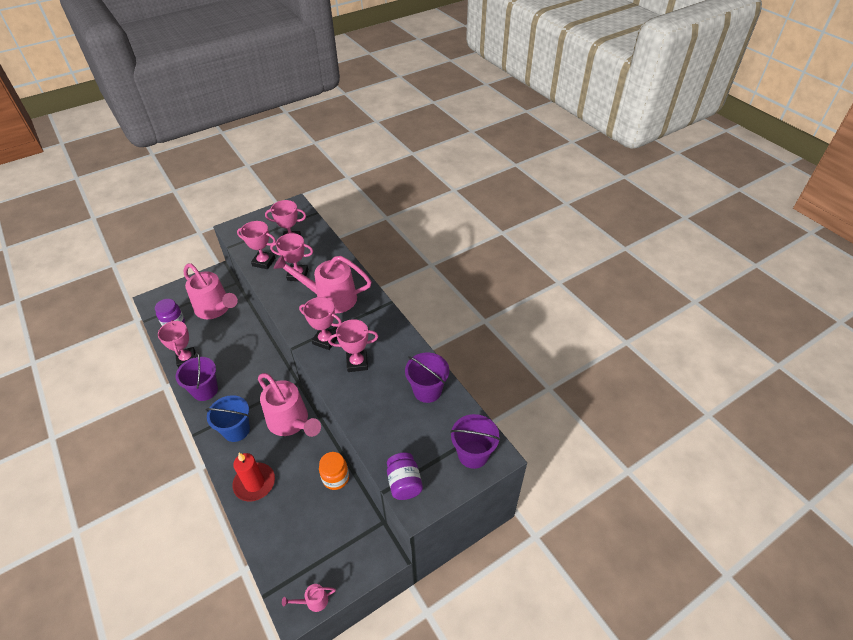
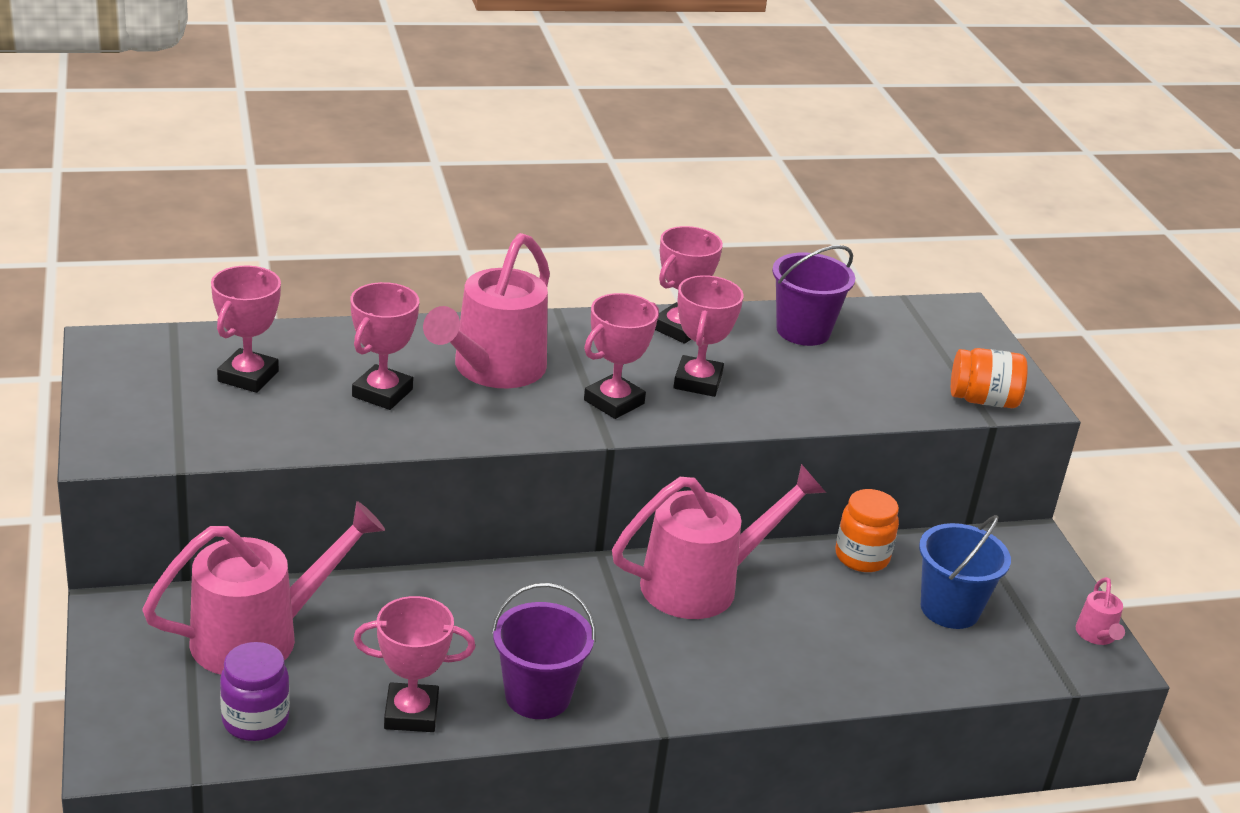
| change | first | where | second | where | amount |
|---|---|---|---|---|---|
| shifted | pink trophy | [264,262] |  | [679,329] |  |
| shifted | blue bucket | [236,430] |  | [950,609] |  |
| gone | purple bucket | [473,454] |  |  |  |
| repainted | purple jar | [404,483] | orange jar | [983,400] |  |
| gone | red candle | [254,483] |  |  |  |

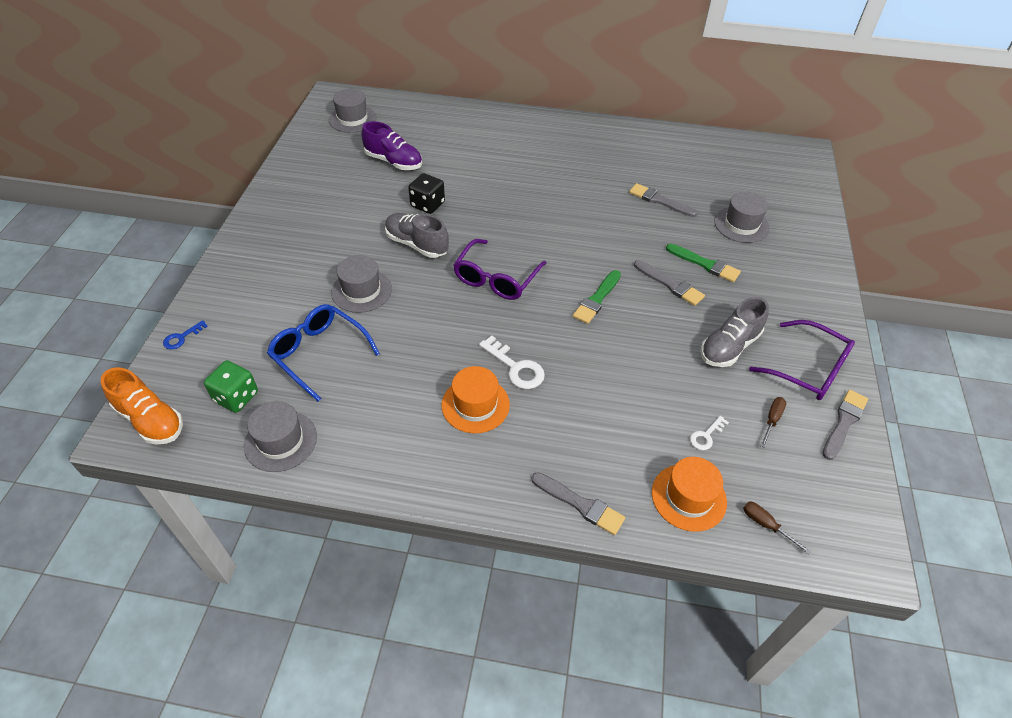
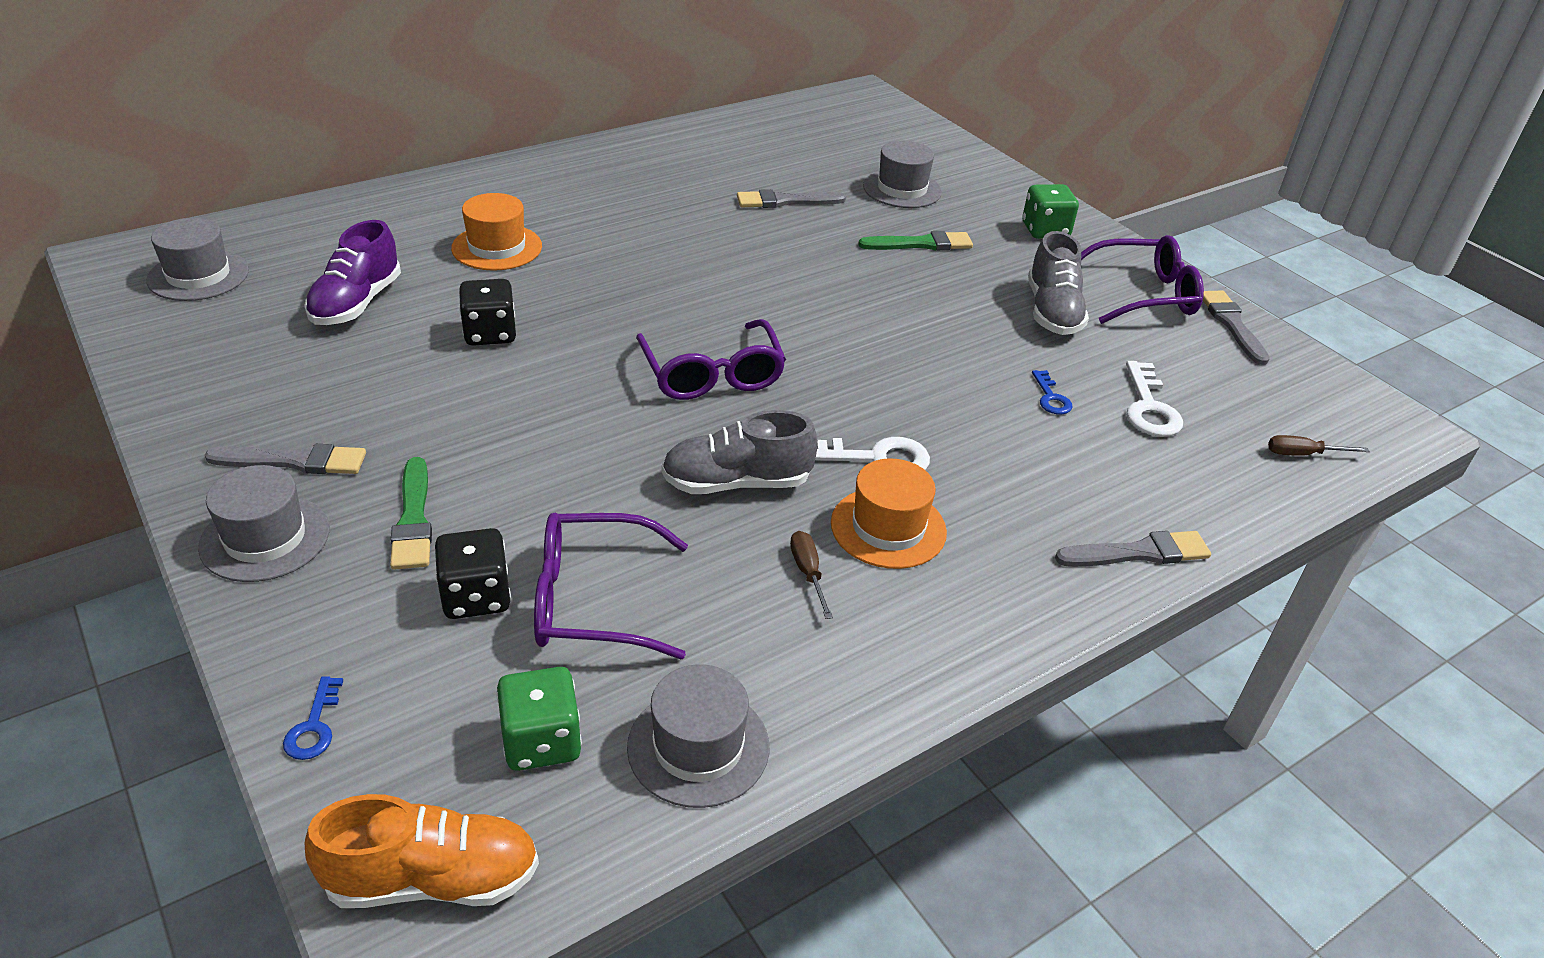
| change | first | where | second | where | amount |
|---|---|---|---|---|---|
| rotated | purple shoe | [394,162] |  | [357,303] | 120 degrees clockwise |
| shifted | grey shoe | [417,244] |  | [737,483] |  |
| shifted | grey hat | [361,291] |  | [265,538] |  |
| shifted | grey brush | [670,284] |  | [294,461] |  |
| shifted | green brush | [597,299] |  | [413,519] |  |
| repainted | blue glasses | [319,353] | purple glasses | [593,601] |  |
| shifted | brown screwdriver | [772,420] |  | [808,573] |  |
| scaled | white key | [706,436] |  | [1149,407] | x1.70 |
| shifted | orange hat | [688,497] |  | [497,247] |  |
| new |  |  | green dice | [1045,231] |  |
| new |  |  | blue key | [1051,397] |  |
| new |  |  | black dice | [476,597] |  |

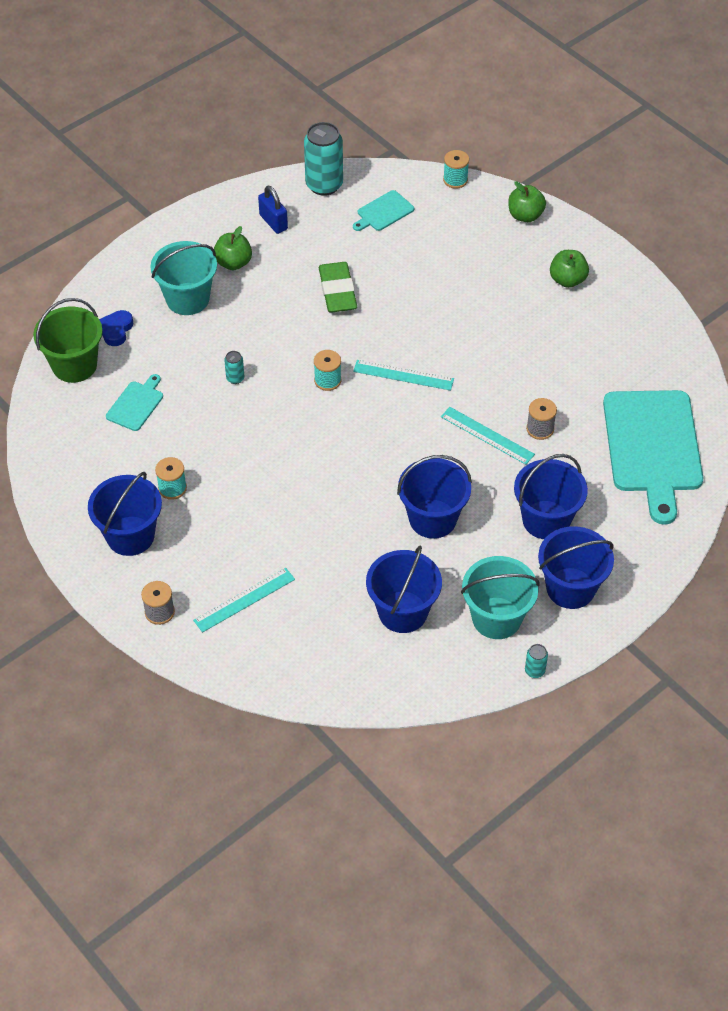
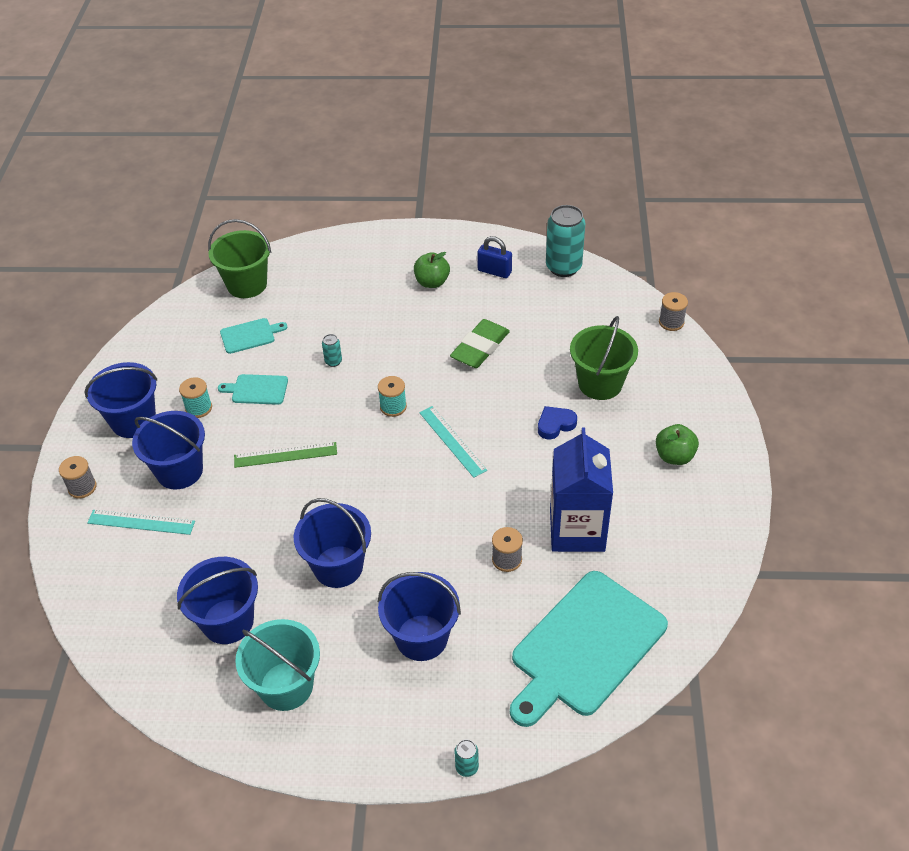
| change | first | where | second | where | amount |
|---|---|---|---|---|---|
| repainted | turquoise spool | [455,180] | grey spool | [671,322] |  |
| gone | green apple | [525,215] |  |  |  |
| rotated | blue padlock | [273,222] |  | [494,271] | 75 degrees counterclockwise |
| shifted | turquoise cutting board | [383,212] |  | [257,389] |  |
| gone | turquoise bucket | [187,299] |  |  |  |
| shifted | blue heart | [116,330] |  | [555,424] |  |
| gone | turquoise ruler | [487,435] |  |  |  |
| shifted | blue bucket | [570,588] |  | [179,471] |  |
| shifted | turquoise can | [534,671] |  | [467,767] |  |
| new |  |  | green bucket | [600,383] |  |
| new |  |  | blue carton | [577,530] |  |
| new |  |  | green ruler | [285,455] |  |

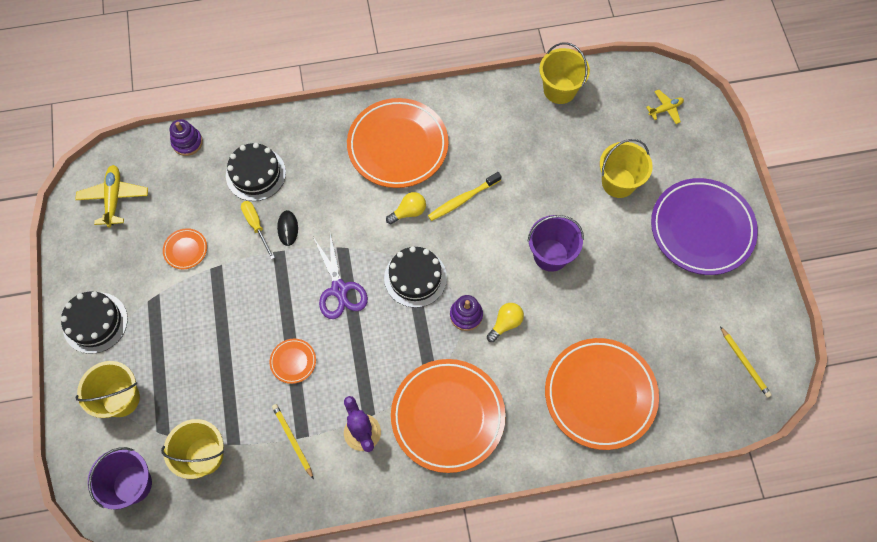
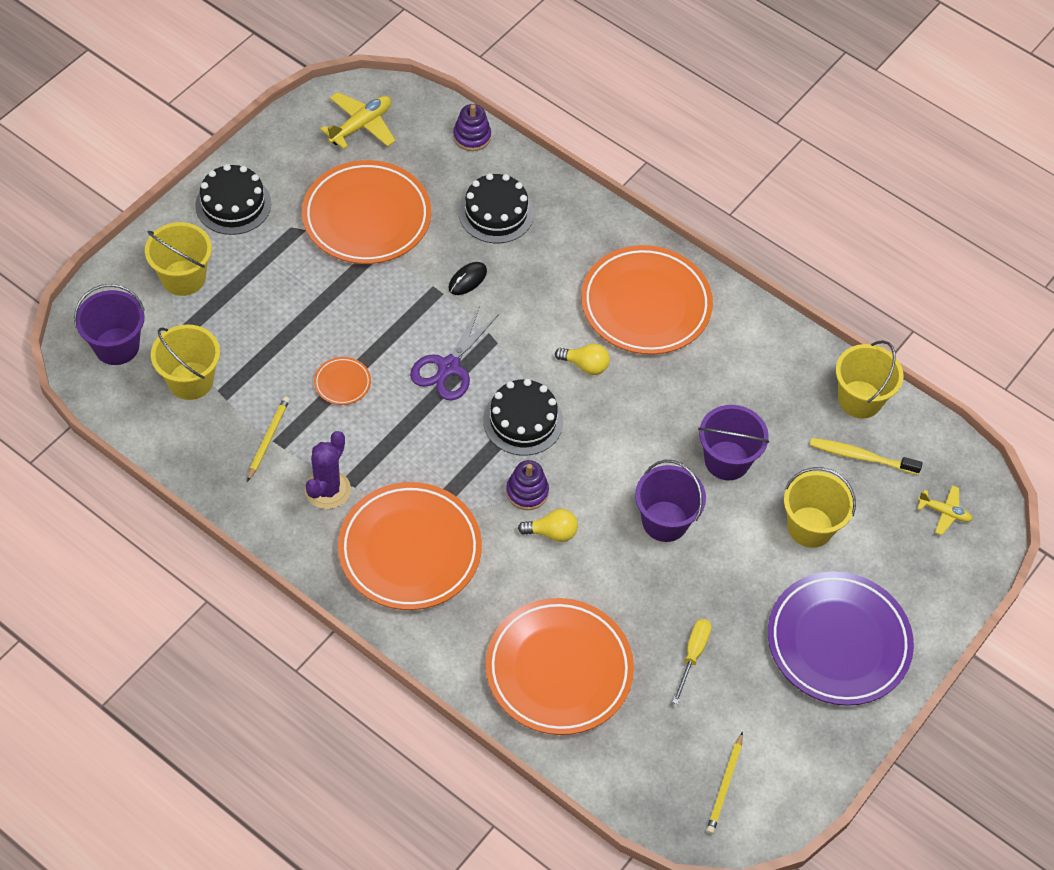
| change | first | where | second | where | amount |
|---|---|---|---|---|---|
| shifted | yellow toothbrush | [462,199] |  | [861,457] |  |
| shifted | yellow screwdriver | [256,226] |  | [693,655] |  |
| scaled | orange plate | [185,250] |  | [367,217] | x2.40 |
| new |  |  | purple bucket | [727,460] |  |

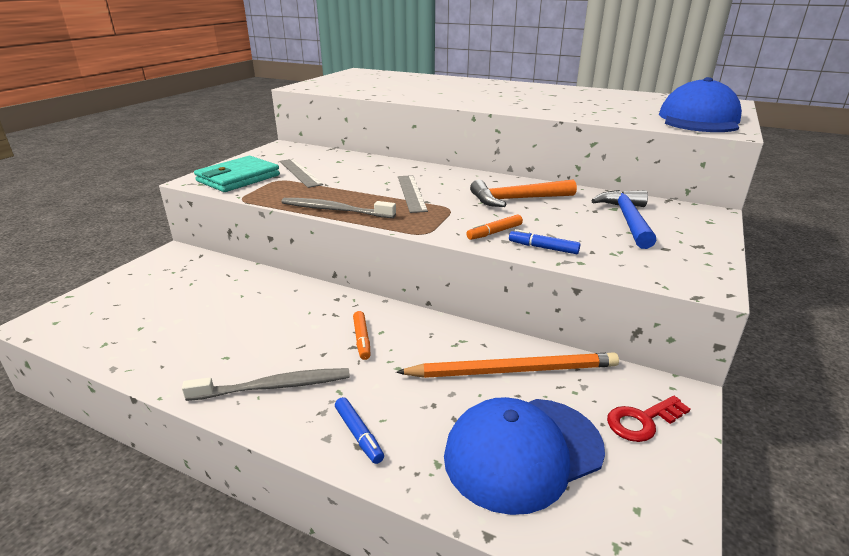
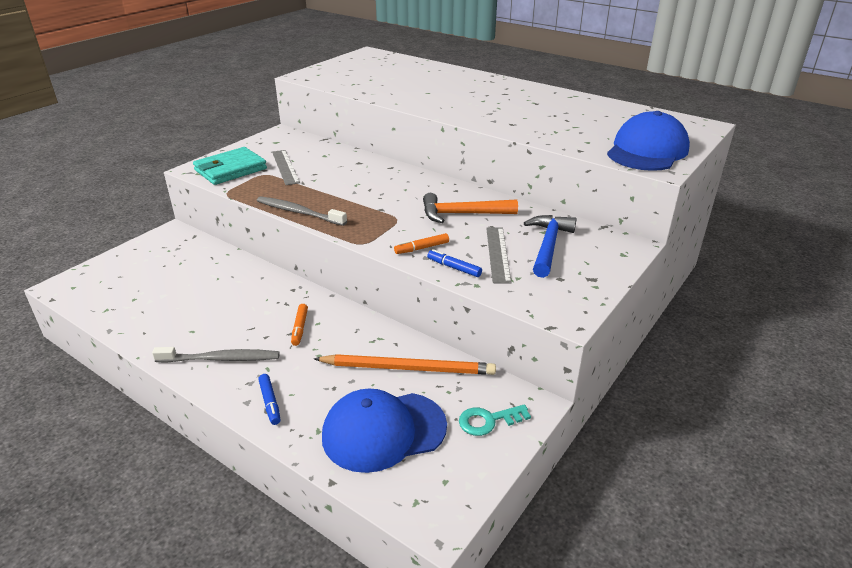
| change | first | where | second | where | amount |
|---|---|---|---|---|---|
| shifted | grey ruler | [411,193] |  | [497,254] |  |
| repainted | red key | [642,421] | turquoise key | [488,421] |  |

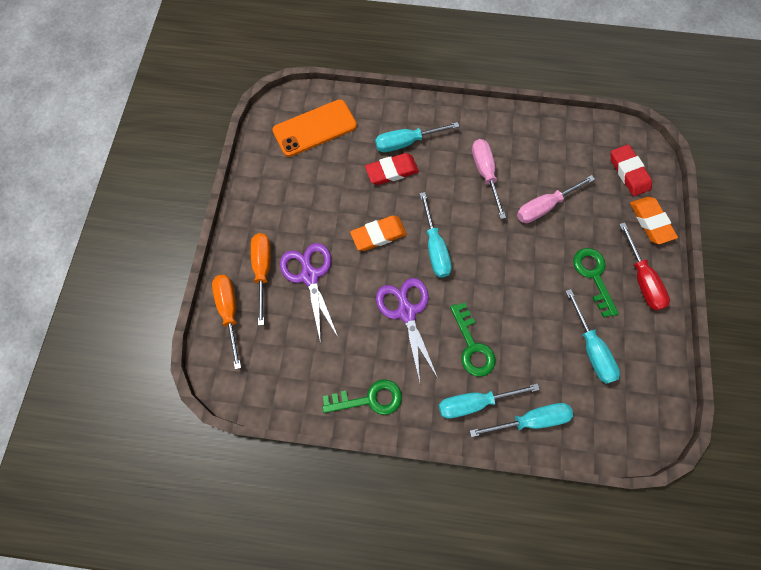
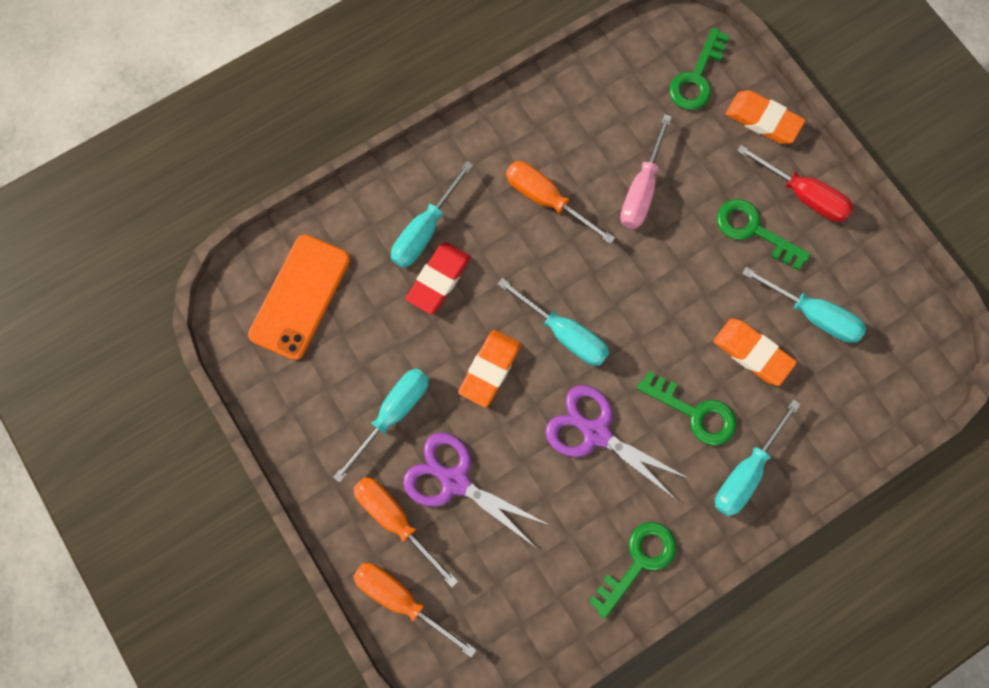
| change | first | where | second | where | amount |
|---|---|---|---|---|---|
| repainted | pink screwdriver | [485,174] | orange screwdriver | [546,200] |  |
| swapped | red eraser | [628,172] | green key | [697,77] |  |
| shifted | turquoise screwdriver | [530,419] |  | [393,414] |  |
| new |  |  | orange eraser | [752,353] |  |

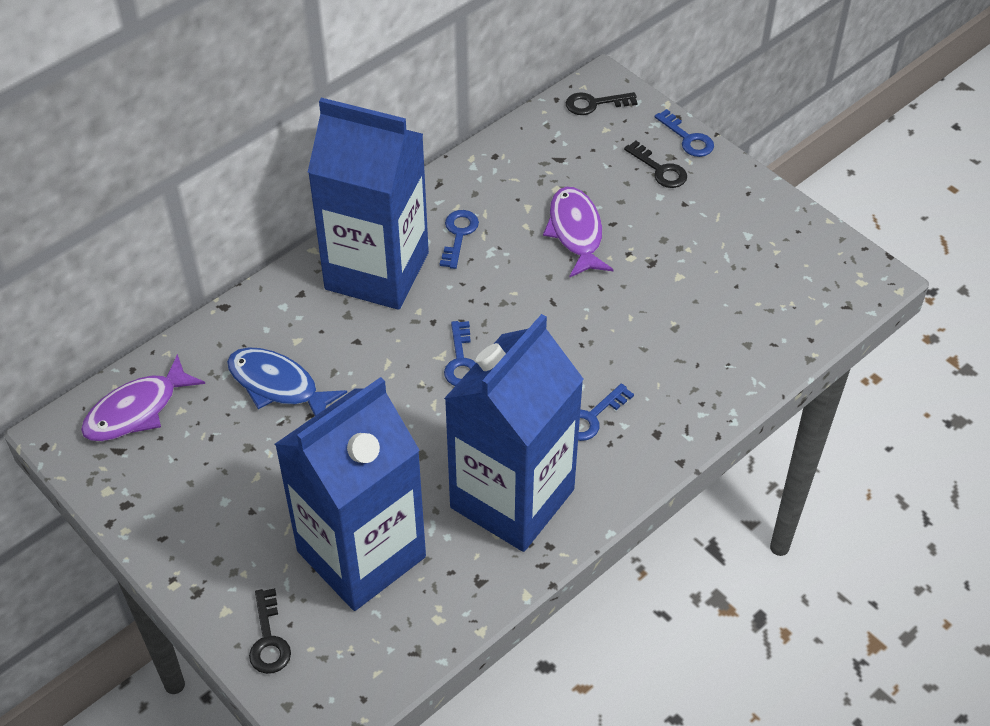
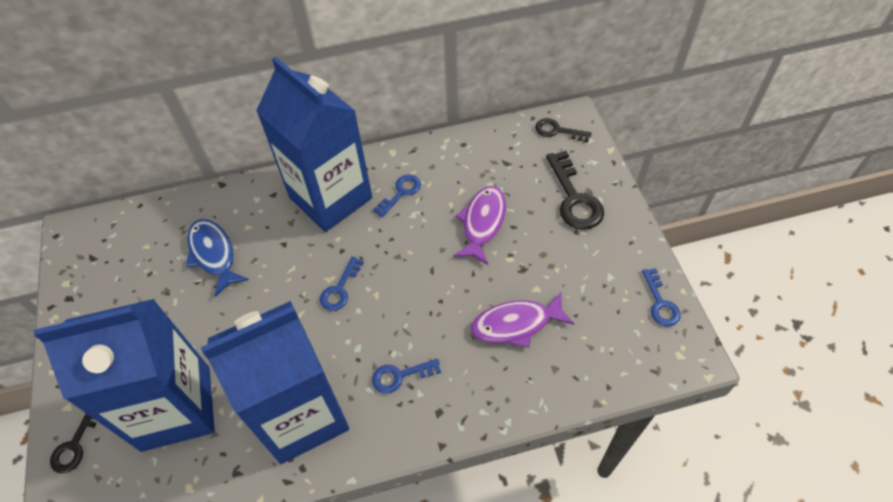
| change | first | where | second | where | amount |
|---|---|---|---|---|---|
| shifted | blue key | [688,138] |  | [660,303] |  |
| scaled | black key | [660,169] |  | [574,198] | x1.65 |
| shifted | purple fish | [137,410] |  | [516,324] |  |

